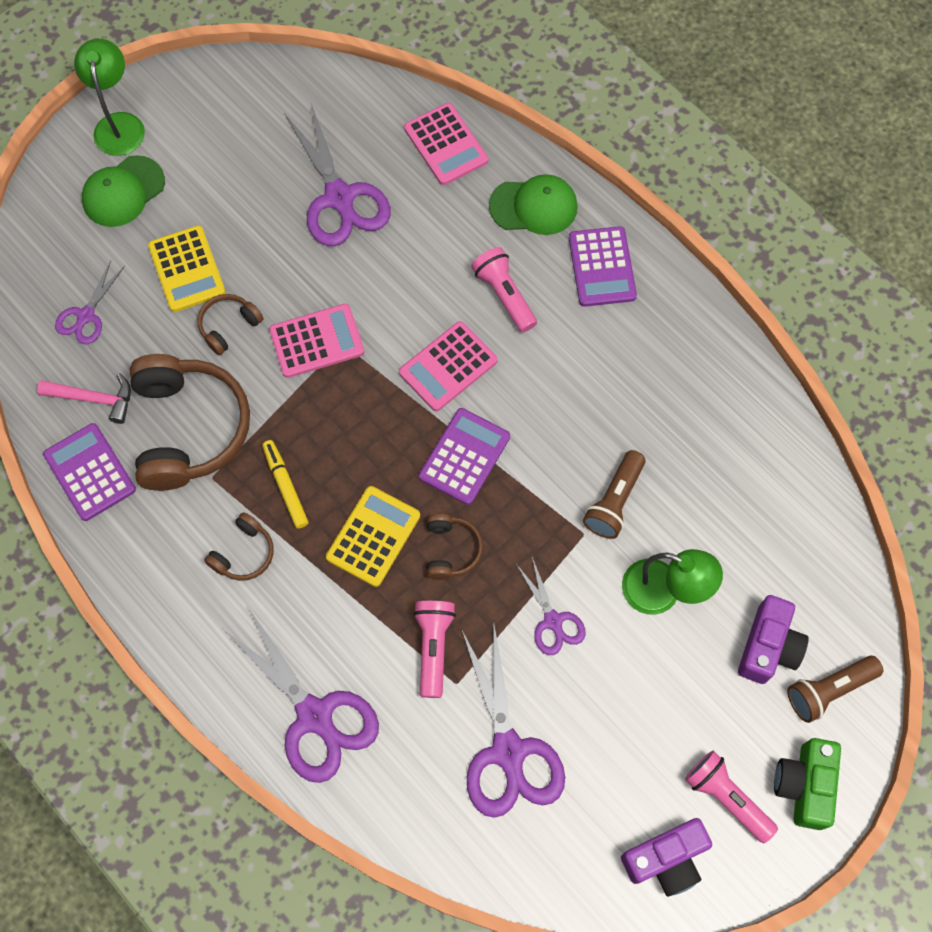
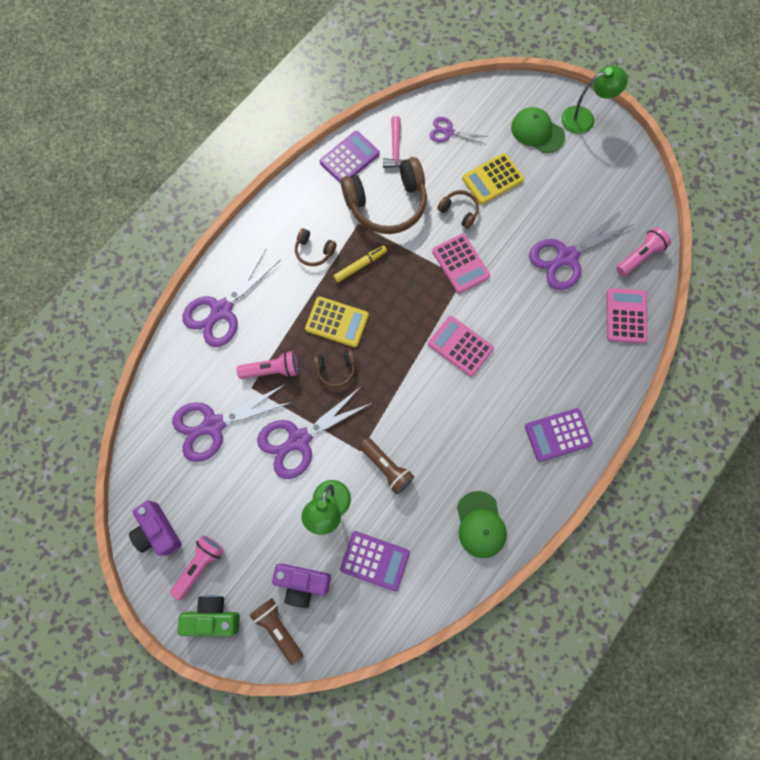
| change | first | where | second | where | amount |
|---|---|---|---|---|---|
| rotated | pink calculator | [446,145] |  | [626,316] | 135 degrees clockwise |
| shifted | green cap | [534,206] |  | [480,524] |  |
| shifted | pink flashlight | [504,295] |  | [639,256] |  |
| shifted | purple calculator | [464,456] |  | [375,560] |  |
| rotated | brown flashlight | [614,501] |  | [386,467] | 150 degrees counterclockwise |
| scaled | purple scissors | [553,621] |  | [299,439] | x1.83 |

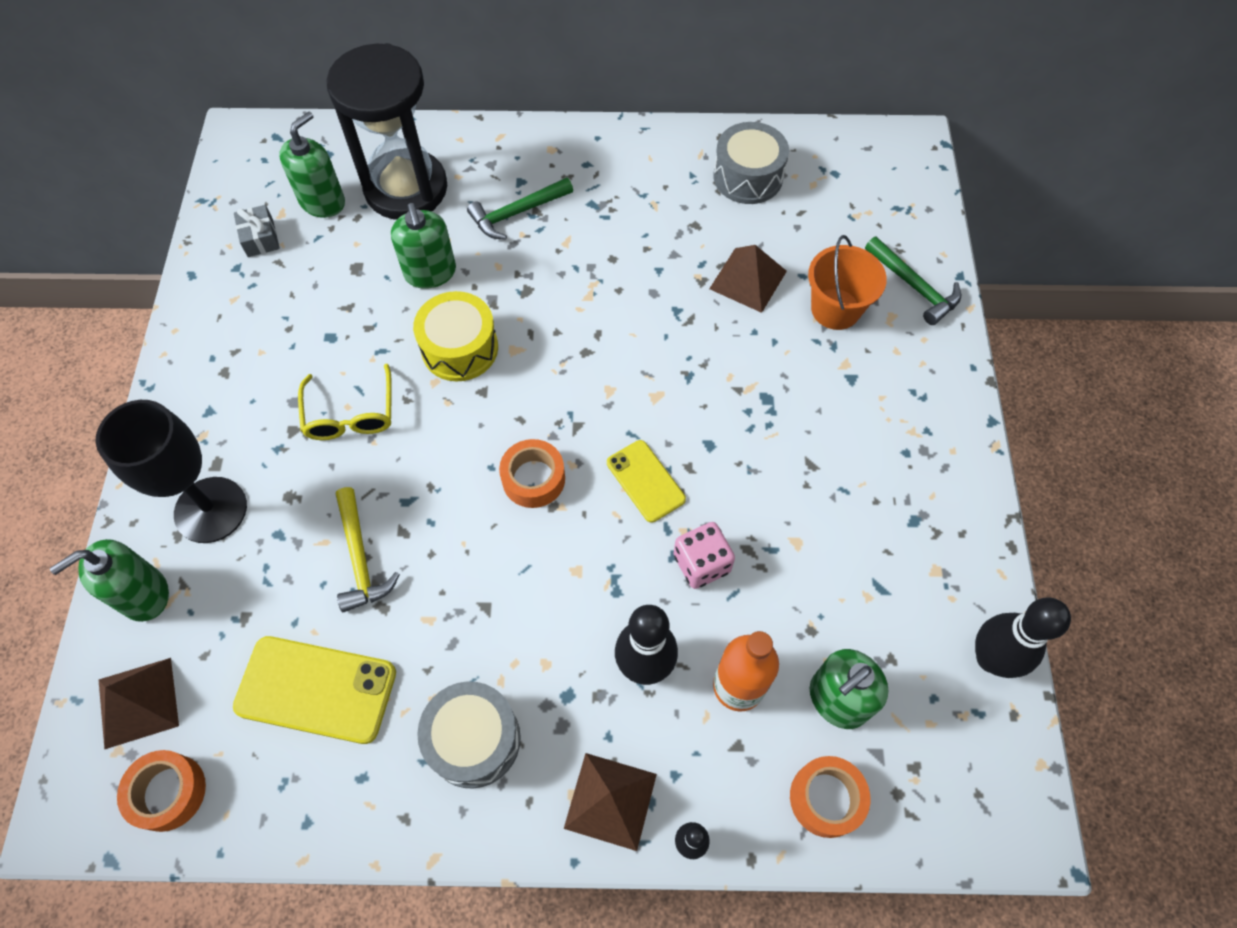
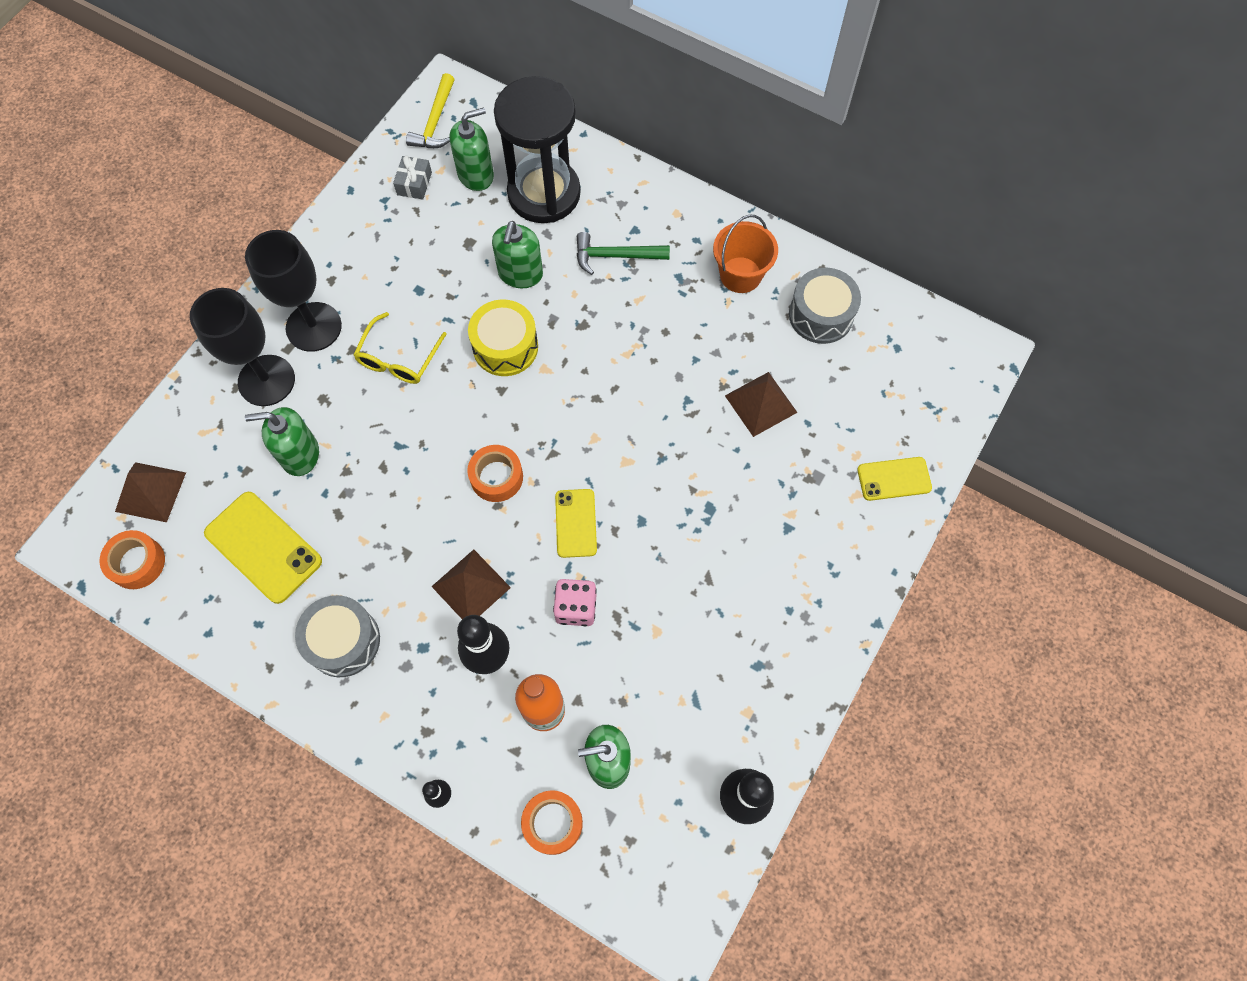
| change | first | where | second | where | amount |
|---|---|---|---|---|---|
| shifted | orange bucket | [835,309] |  | [740,275] |  |
| swapped | green hammer | [914,286] | yellow phone | [894,479] |  |
| shifted | yellow hammer | [360,557] |  | [435,121] |  |
| shifted | green soap dispenser | [144,594] |  | [300,455] |  |
| shifted | brown pyramid | [610,800] |  | [471,587] |  |
| new |  |  | black goblet | [314,327] |  |

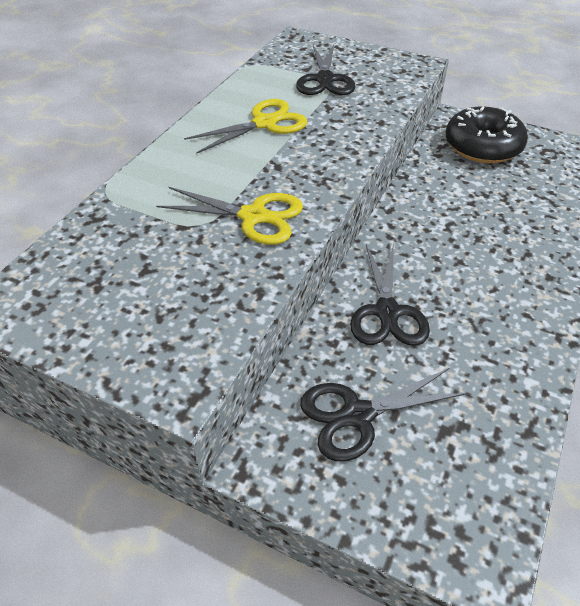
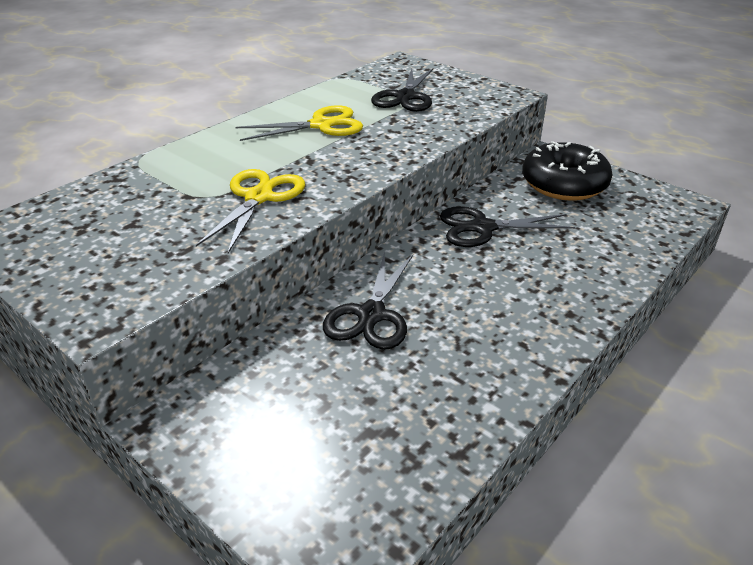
| change | first | where | second | where | amount |
|---|---|---|---|---|---|
| rotated | yellow scissors | [254,216] |  | [259,197] | 105 degrees counterclockwise |
| shifted | black scissors | [357,415] |  | [482,228] |  |

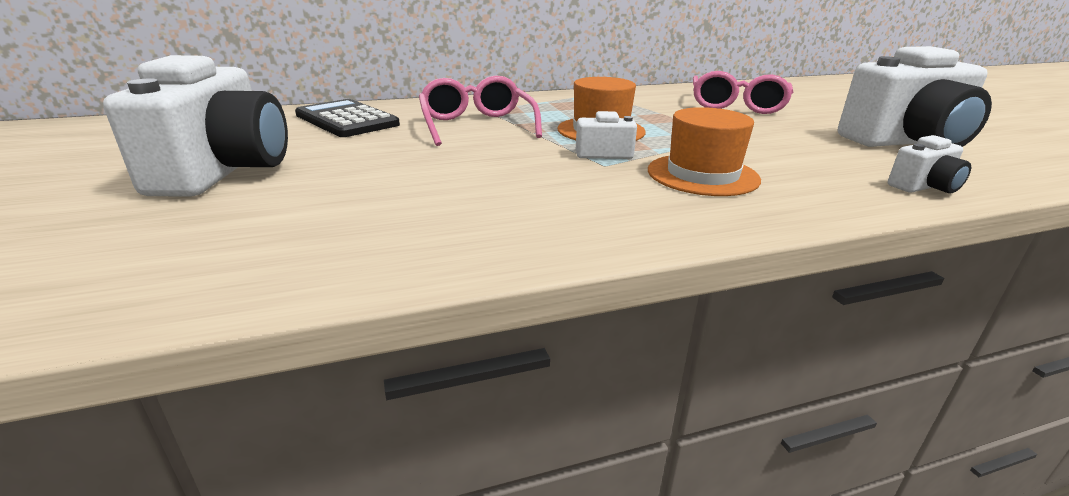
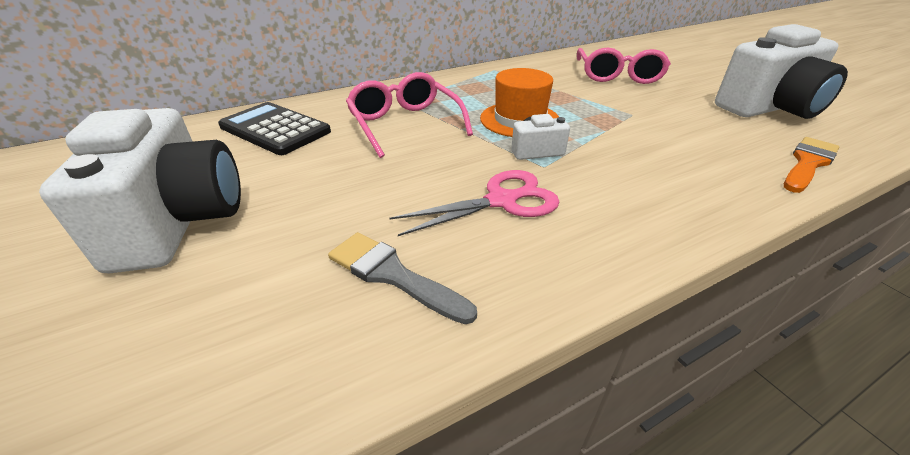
| change | first | where | second | where | amount |
|---|---|---|---|---|---|
| gone | orange hat | [702,175] |  |  |  |
| swapped | white camera | [924,187] | orange brush | [808,163] |  |
| new |  |  | pink scissors | [502,201] |  |
| new |  |  | grey brush | [392,275] |  |

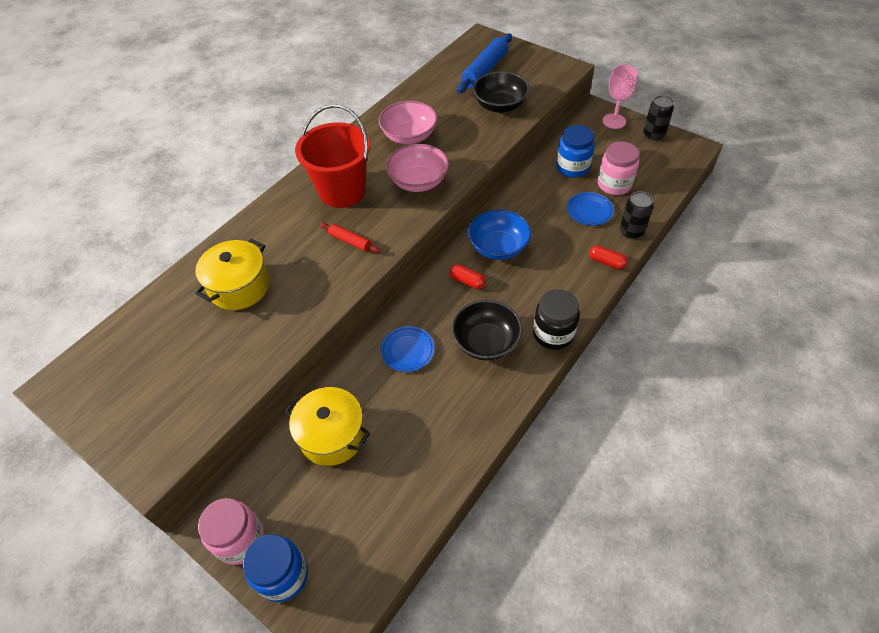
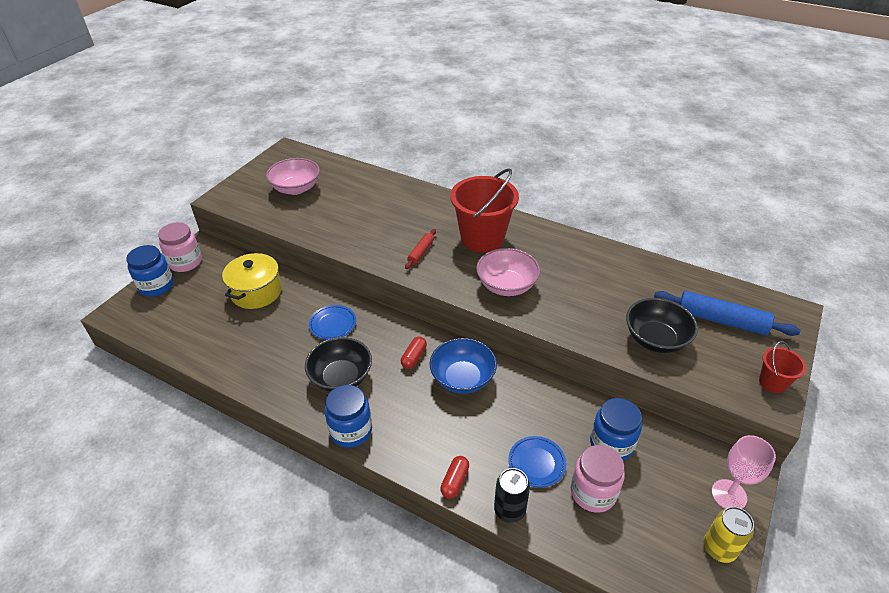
| change | first | where | second | where | amount |
|---|---|---|---|---|---|
| repainted | black can | [653,135] | yellow can | [719,548] |  |
| shifted | pink bowl | [409,136] |  | [296,188] |  |
| gone | yellow pot | [239,287] |  |  |  |
| repainted | black jar | [553,334] | blue jar | [351,430] |  |
| new |  |  | red bucket | [772,382] |  |

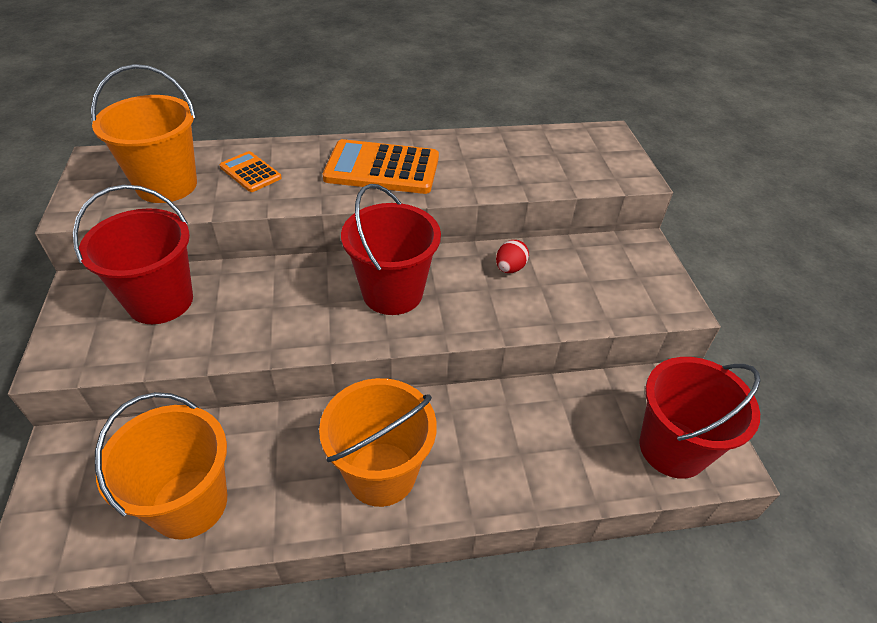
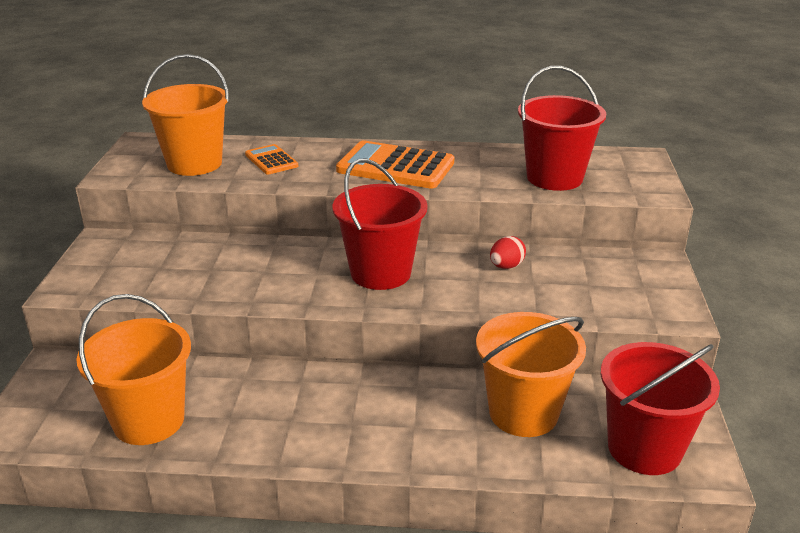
| change | first | where | second | where | amount |
|---|---|---|---|---|---|
| shifted | red bucket | [160,301] |  | [554,178] |  |
| shifted | orange bucket | [381,473] |  | [523,413] |  |

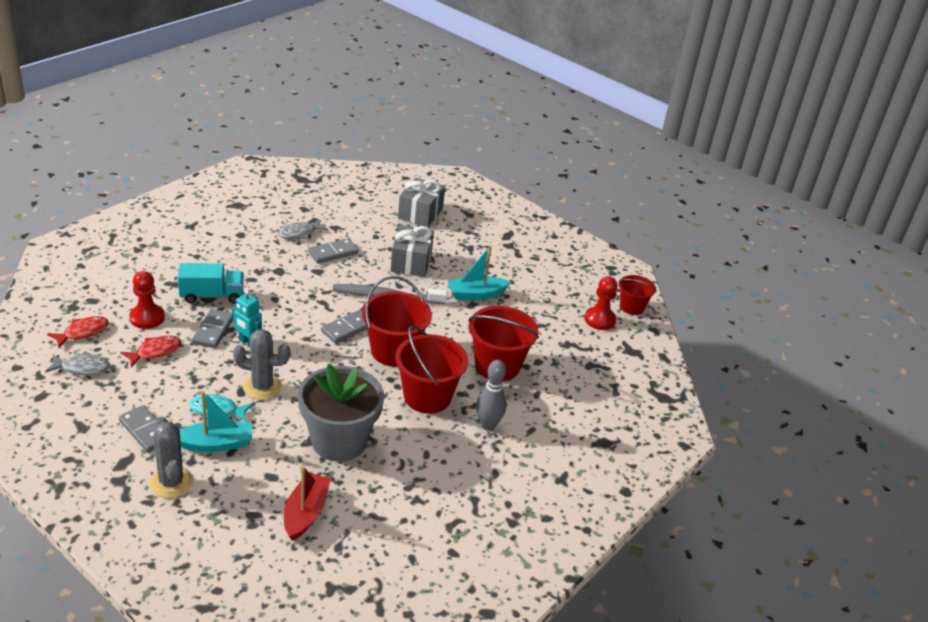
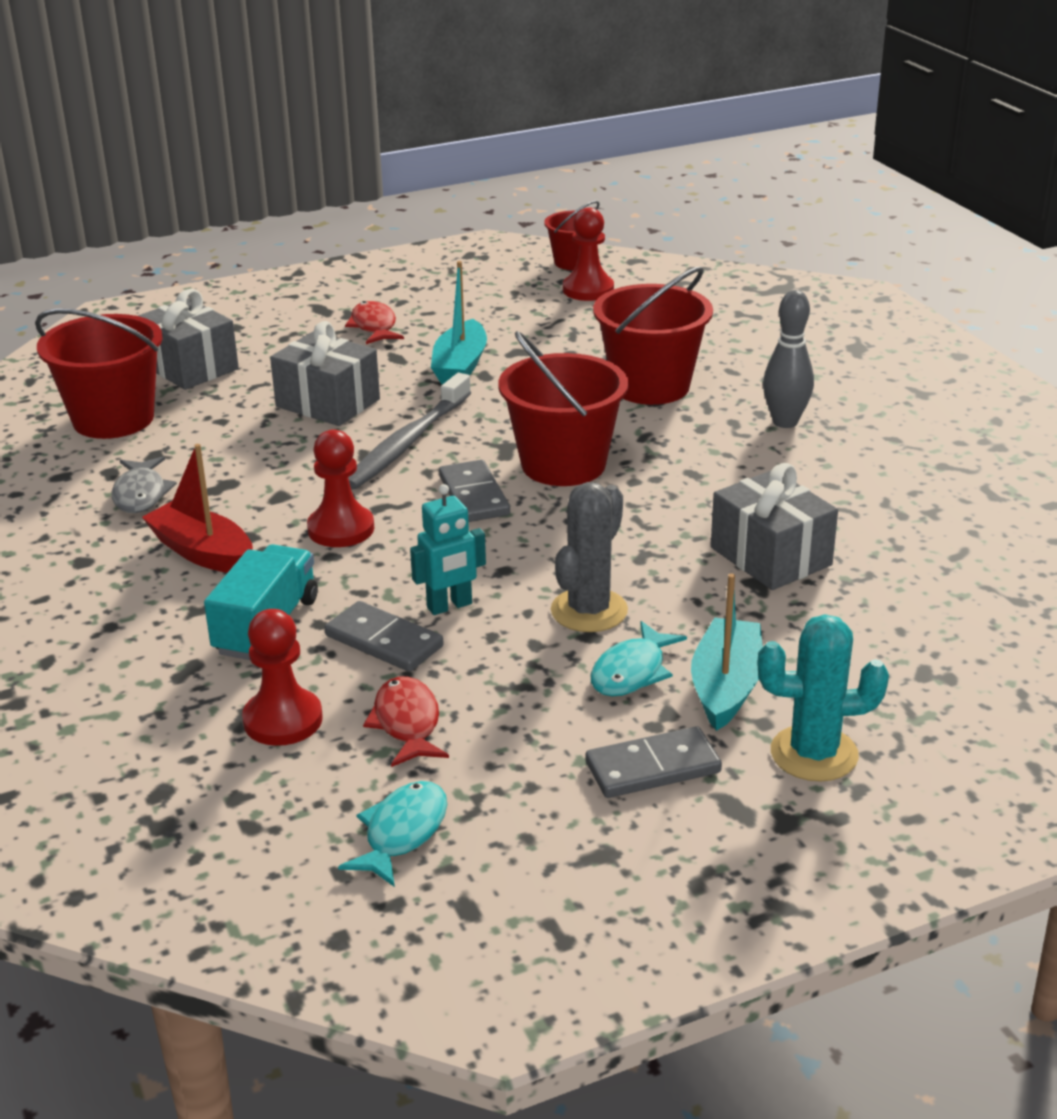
| change | first | where | second | where | amount |
|---|---|---|---|---|---|
| gone | grey domino | [333,253] |  |  |  |
| shifted | red fish | [83,332] |  | [374,326] |  |
| shifted | red bucket | [427,397] |  | [113,419] |  |
| repainted | grey fish | [82,368] | turquoise fish | [402,833] |  |
| swapped | grey flower pot | [339,441] | grey gift | [770,556] |  |
| repainted | grey cactus | [171,482] | turquoise cactus | [814,754] |  |
| shifted | red boat | [305,513] |  | [202,552] |  |
| new |  |  | red pawn | [341,529] |  |

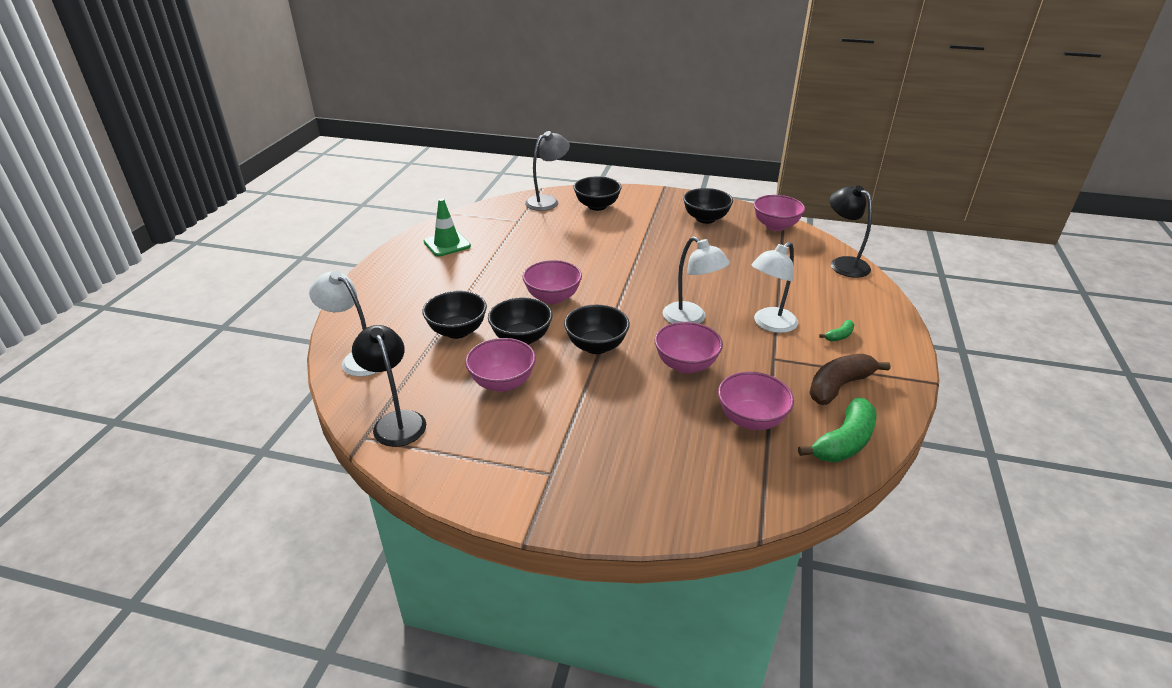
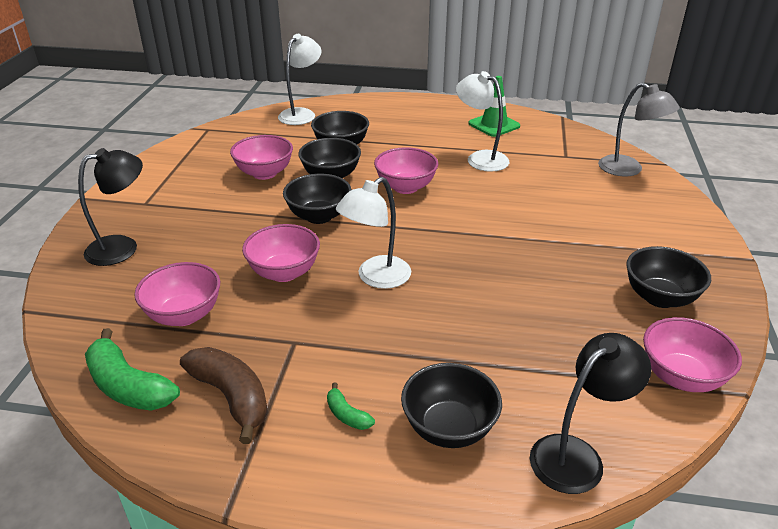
| change | first | where | second | where | amount |
|---|---|---|---|---|---|
| shifted | black bowl | [597,206] |  | [449,428] |  |
| shifted | white lamp | [769,324] |  | [480,158] |  |
| shifted | black lamp | [396,421] |  | [122,247] |  |

